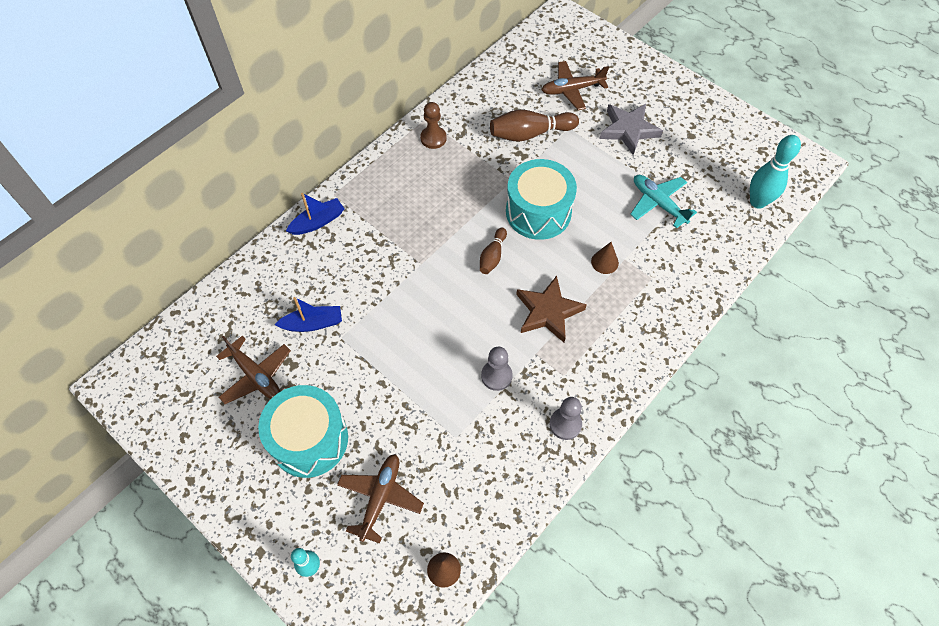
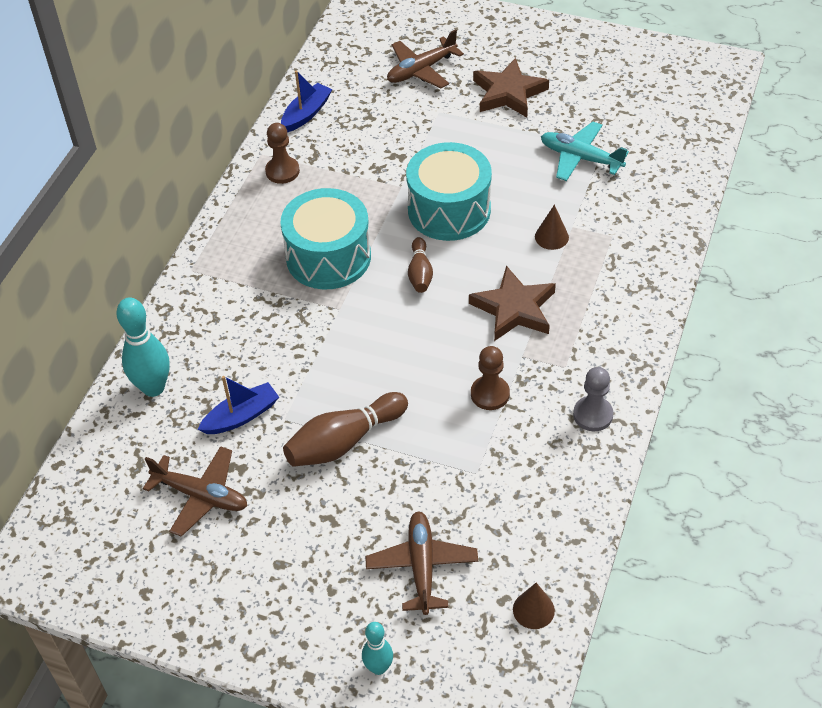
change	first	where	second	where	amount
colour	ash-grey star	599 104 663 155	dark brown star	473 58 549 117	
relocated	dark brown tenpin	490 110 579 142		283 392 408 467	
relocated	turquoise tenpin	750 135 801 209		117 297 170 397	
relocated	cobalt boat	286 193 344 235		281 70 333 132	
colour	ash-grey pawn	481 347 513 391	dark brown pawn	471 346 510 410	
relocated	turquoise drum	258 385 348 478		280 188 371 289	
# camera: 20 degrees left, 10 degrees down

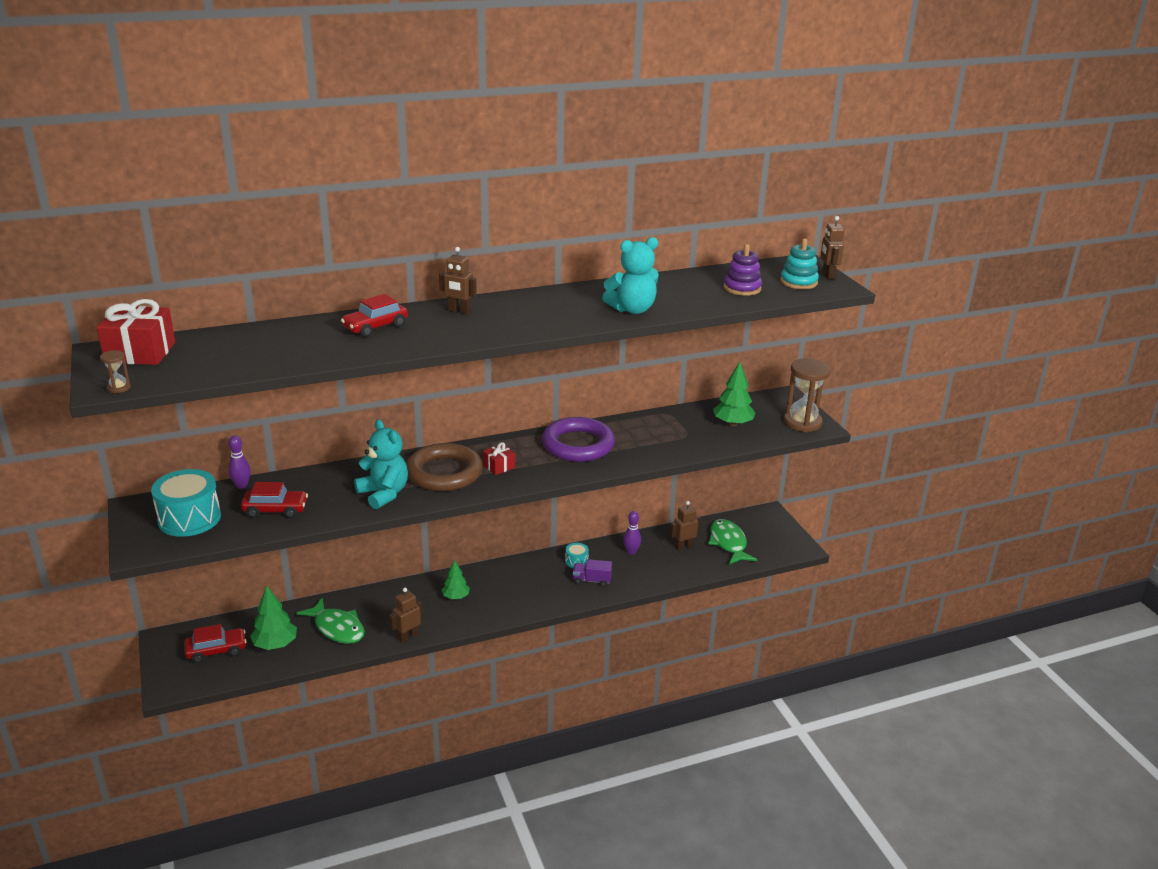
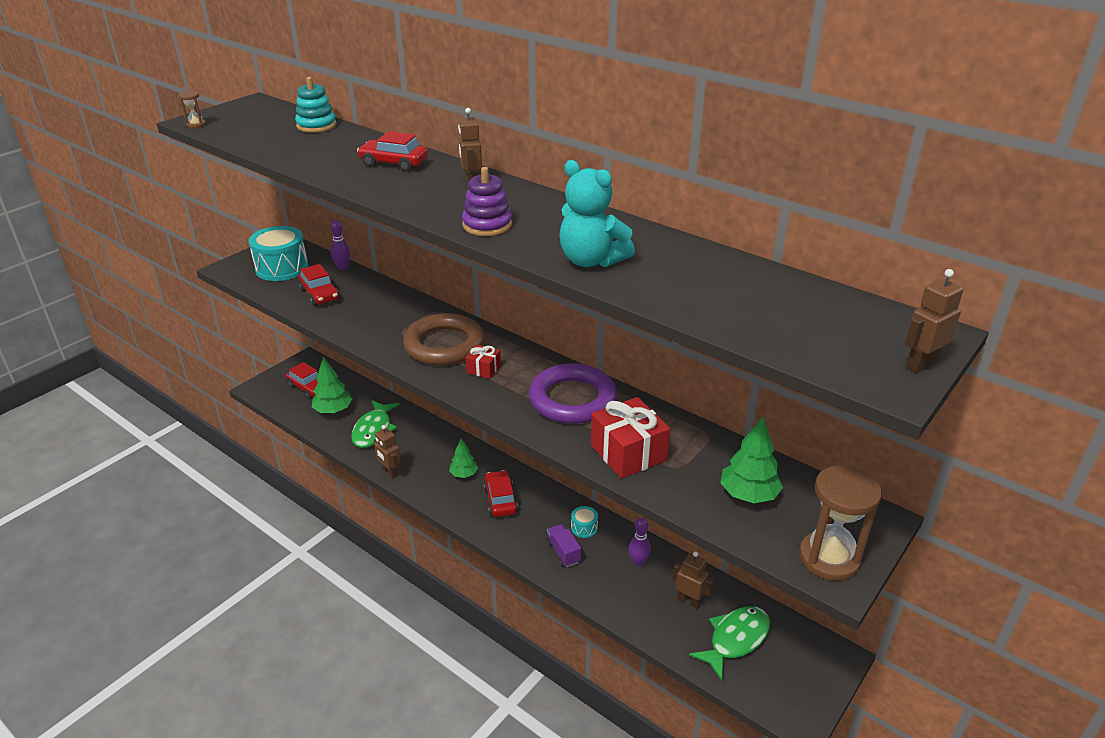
change	first	where	second	where	amount
relocated	turquoise stacking rings	780 239 819 289		295 77 337 133	
relocated	violet stacking rings	723 244 762 296		462 167 512 236	
relocated	crimson gift	97 299 175 365		591 397 670 479	
missing	turquoise stuffed bear	354 419 408 509			
spun	dark brown toy robot	389 588 422 643		374 425 401 478	150 degrees counterclockwise
appeared			crimson automobile	483 470 518 517	
# camera: 60 degrees right, 5 degrees up

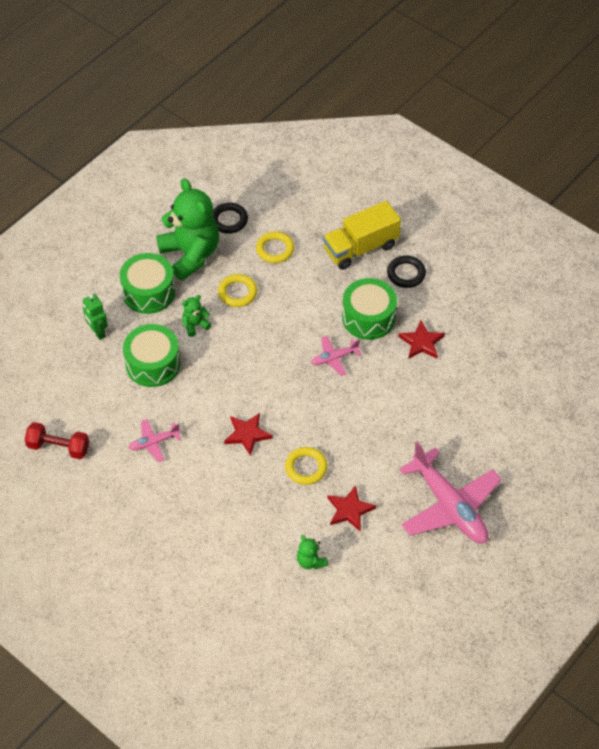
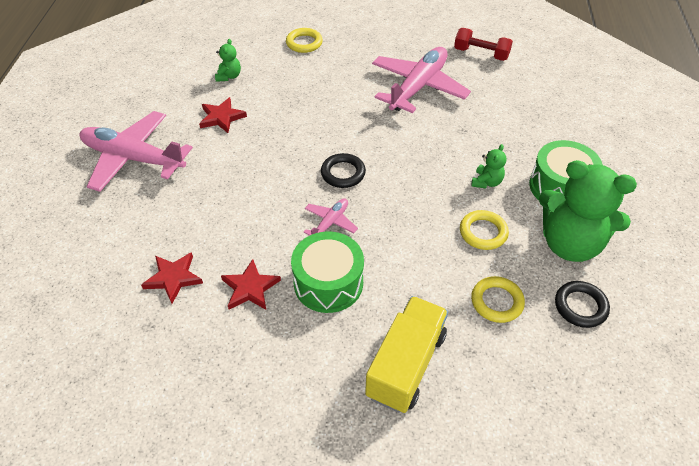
change	first	where	second	where	amount
relocated	black hoop	387 255 426 288		321 153 366 188	
missing	green toy robot	83 294 108 340			
missing	green drum	123 324 181 387			
relocated	crimson star	224 413 272 456		141 252 203 304	
size	rosy toy plane	129 419 181 462		372 47 471 113	x2.13
spun	crimson free weight	25 422 89 459		454 28 513 61	45 degrees clockwise
relocated	golden hoop	285 447 327 485		286 28 323 53	
spun	green stuffed bear	297 535 328 569		215 39 241 82	75 degrees clockwise
# camera: 145 degrees right, 5 degrees down

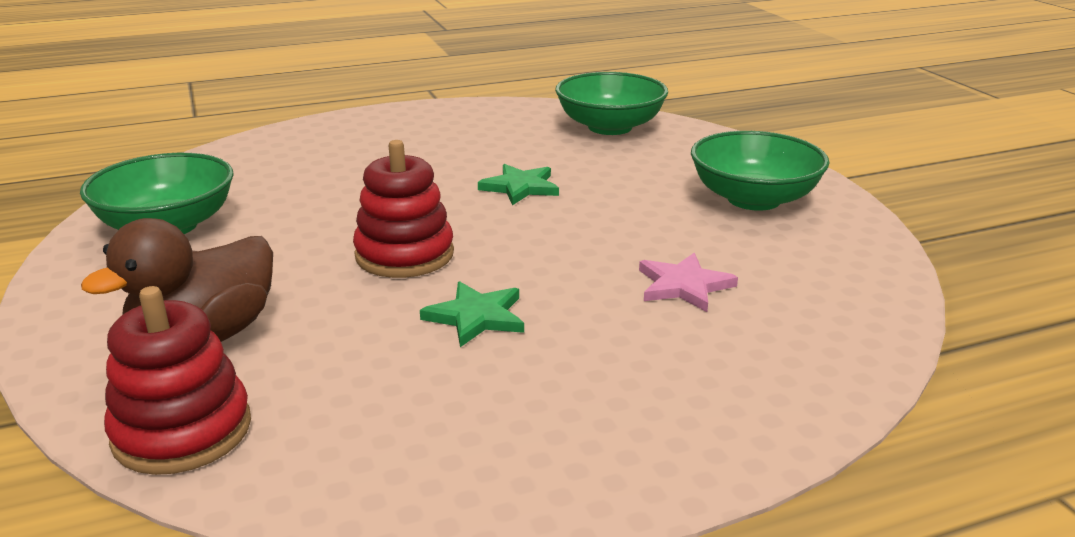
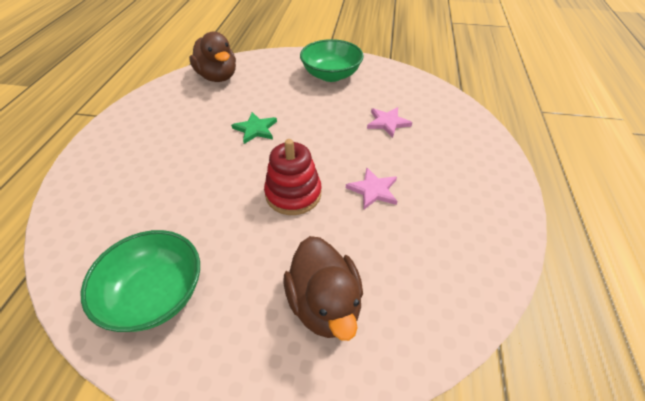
change	first	where	second	where	amount
exchanged	green bowl	555 72 668 135	dark brown toy duck	189 32 236 82	
colour	green star	420 281 524 347	rosy star	346 167 397 209	
missing	crimson stacking rings	104 286 251 475			
# camera: 60 degrees left, 20 degrees up

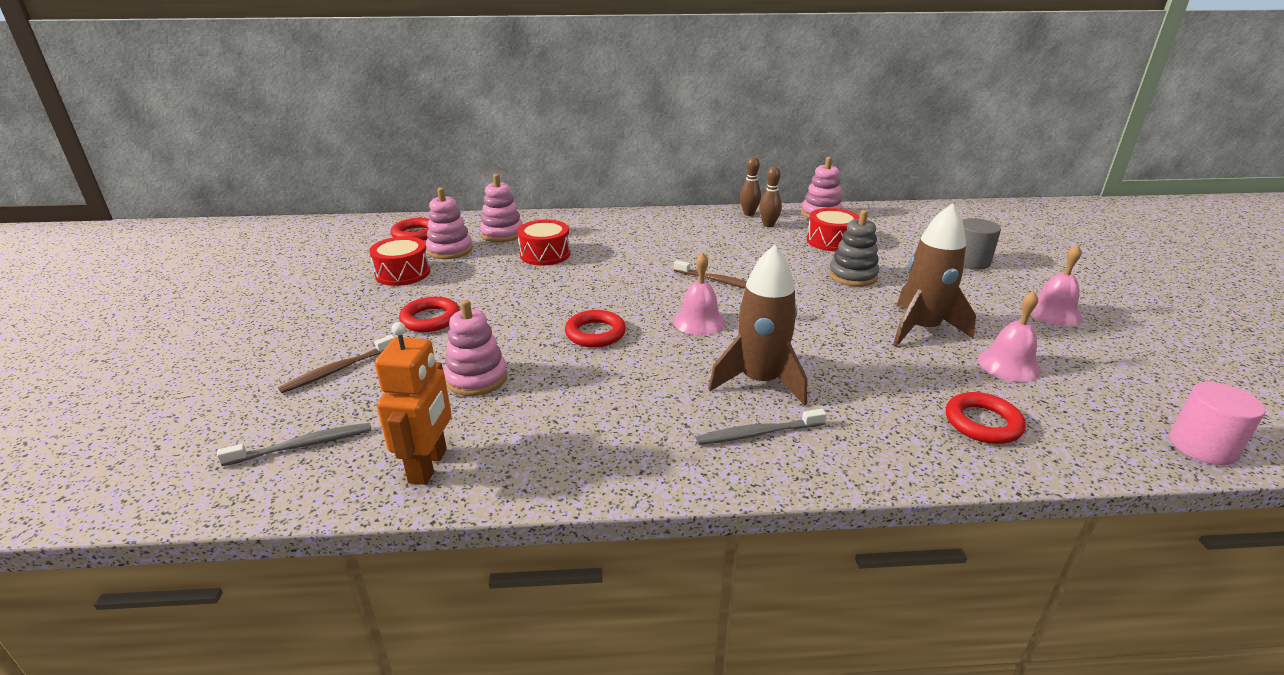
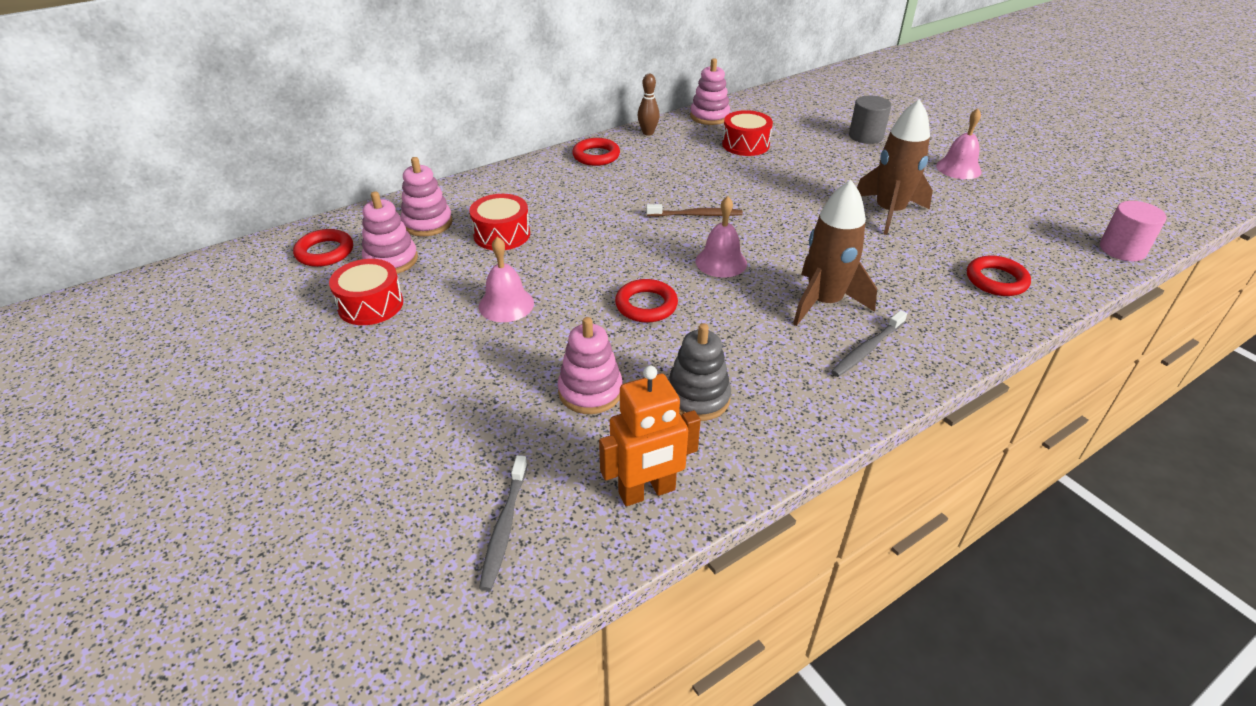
change	first	where	second	where	amount
missing	dark brown tenpin	759 167 782 227			
relocated	ash-grey stacking rings	829 210 879 287		668 323 731 421	
relocated	rosy school bell	978 291 1041 382		479 237 534 322	
relocated	crimson hoop	399 297 460 332		572 138 620 166	
spun	orange toy robot	375 322 452 485		599 366 701 506	90 degrees clockwise
missing	dark brown tooth brush	278 335 395 393			
spun	ash-grey tooth brush	217 423 371 466		479 455 528 591	150 degrees clockwise
# camera: 30 degrees left, 10 degrees up

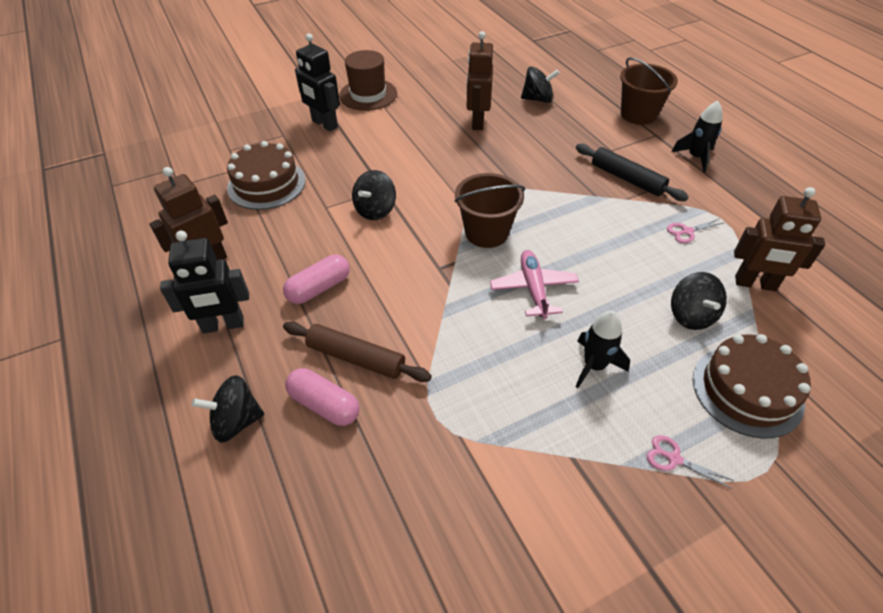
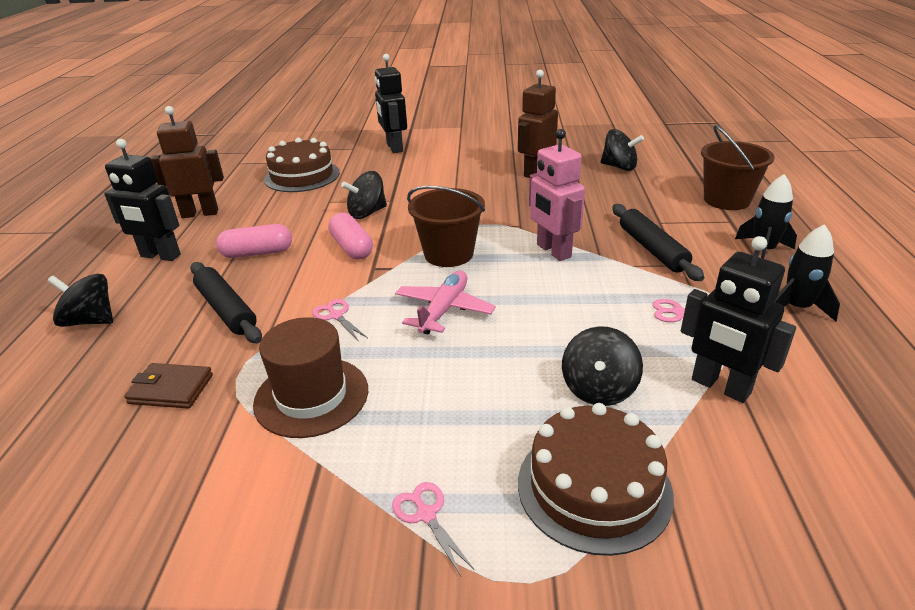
change	first	where	second	where	amount
relocated	dark brown top hat	339 50 397 111		253 317 368 438	
colour	dark brown toy robot	734 187 825 291	black toy robot	681 236 796 403	
relocated	black rocket	576 311 630 388		773 224 840 321	
colour	dark brown pastry roller	283 321 432 382	black pastry roller	190 262 262 343	
relocated	rosy pill	285 368 360 426		328 212 373 259	
appeared			rosy toy robot	529 129 585 261	
appeared			rosy pair of scissors	312 299 368 340	
appeared			dark brown wallet	124 363 213 409	
# camera: 30 degrees right, 15 degrees down

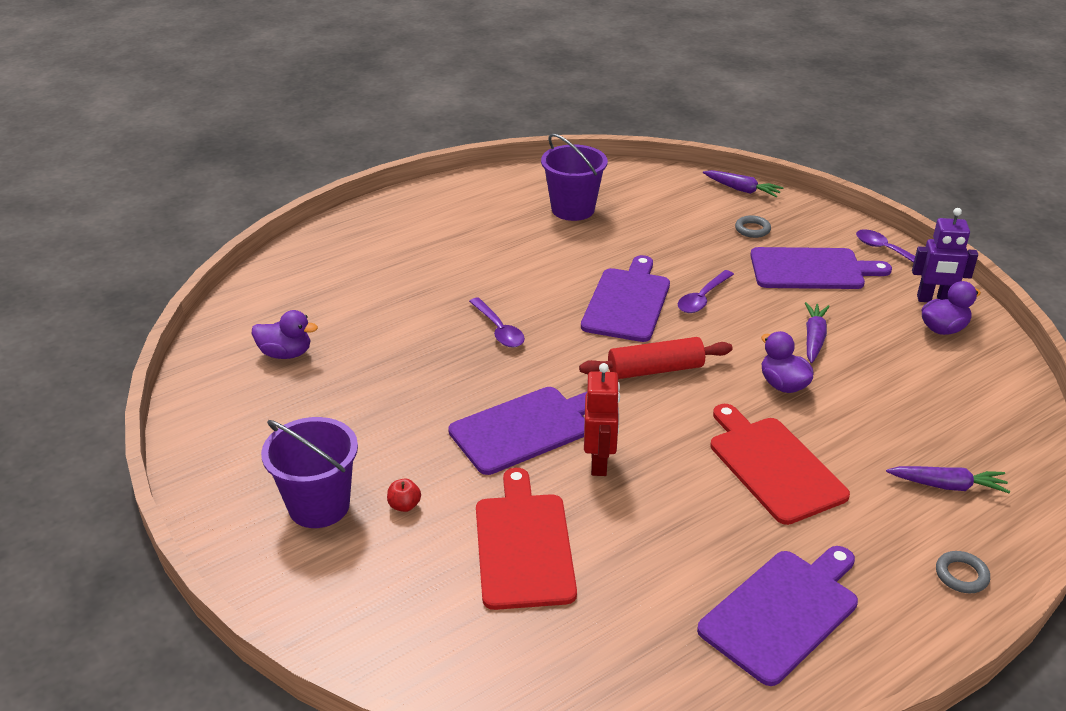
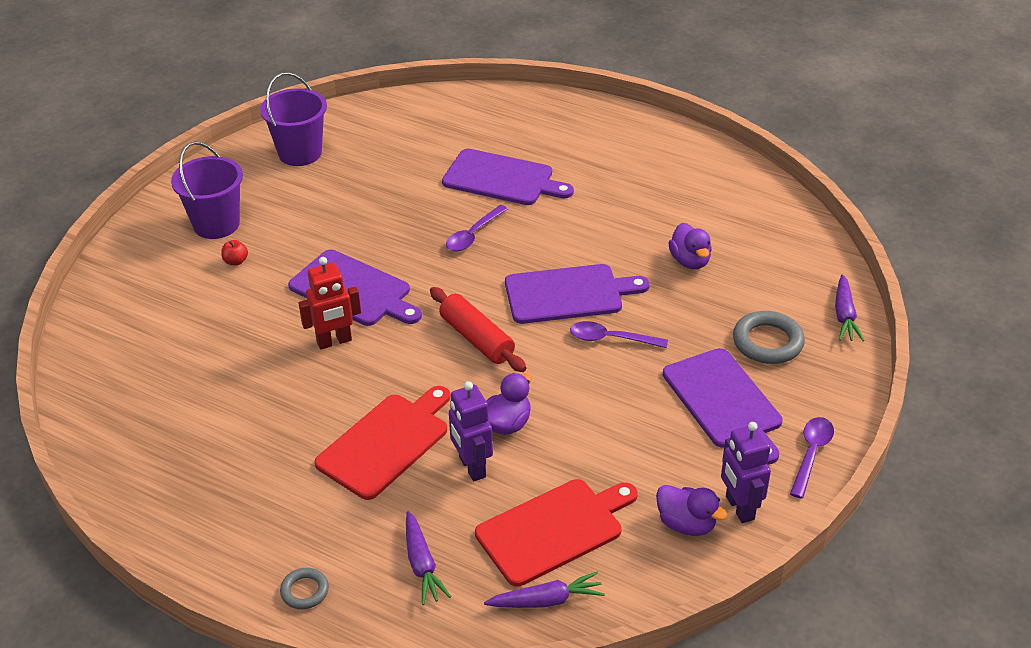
change	first	where	second	where	amount
relocated	violet bucket	541 133 608 221		260 72 327 166	
size	ash-grey hoop	735 215 771 238		733 311 805 364	x1.74
relocated	violet root vegetable	805 302 830 363		484 571 605 608	
relocated	violet toy duck	252 310 318 359		668 223 712 269	
relocated	crimson bread board	476 468 577 610		475 479 638 586	
relocated	violet bread board	697 546 858 686		442 149 574 205	
appeared			violet toy robot	449 381 493 481	
# camera: 65 degrees right, 5 degrees up

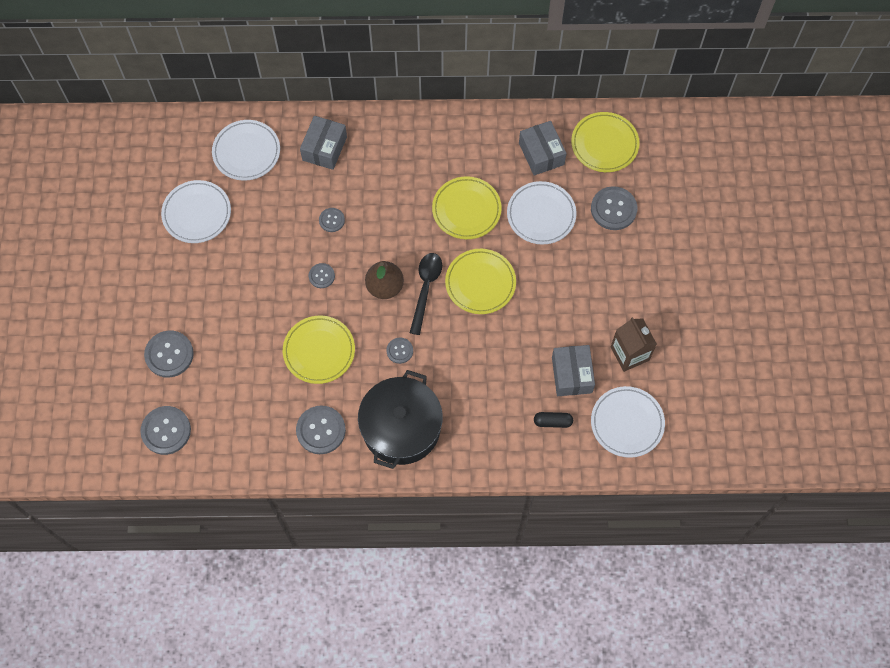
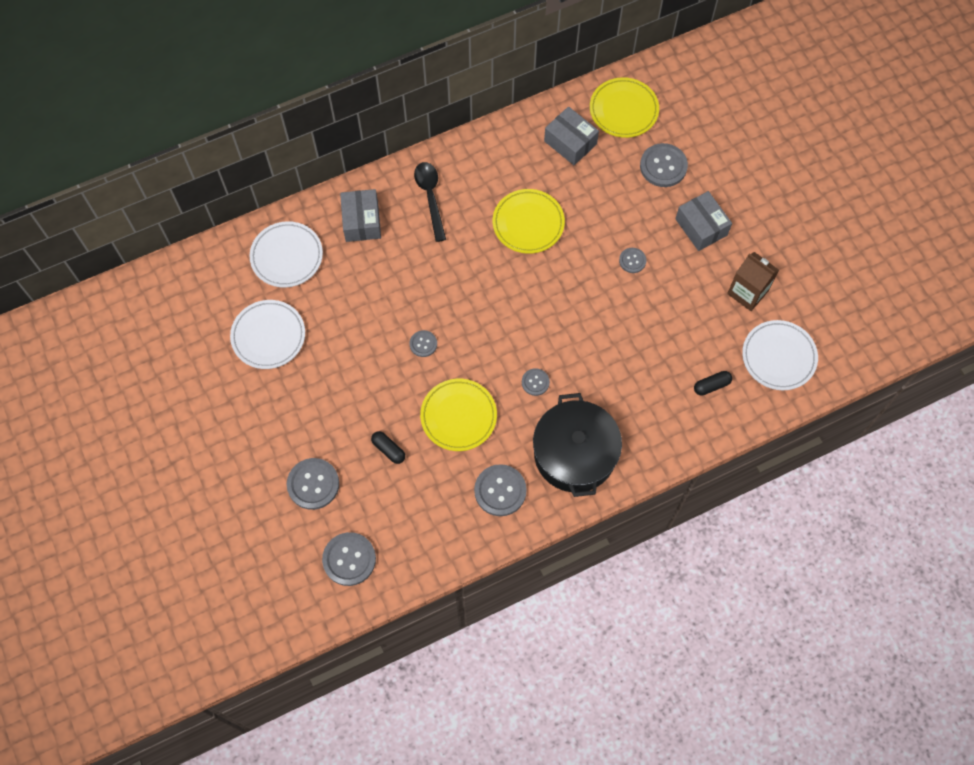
change	first	where	second	where	amount
missing	white dinner plate	507 181 577 245			
relocated	ash-grey button	319 208 345 232		619 248 646 273	
missing	golden dinner plate	445 249 516 314			
relocated	black tablespoon	410 253 442 335		414 162 446 242	
missing	dark brown toy pear	365 261 404 299			
relocated	ash-grey parcel	552 345 595 396		675 191 732 251	
appeared			black pill	371 431 405 464	
# camera: 25 degrees left, 0 degrees up

